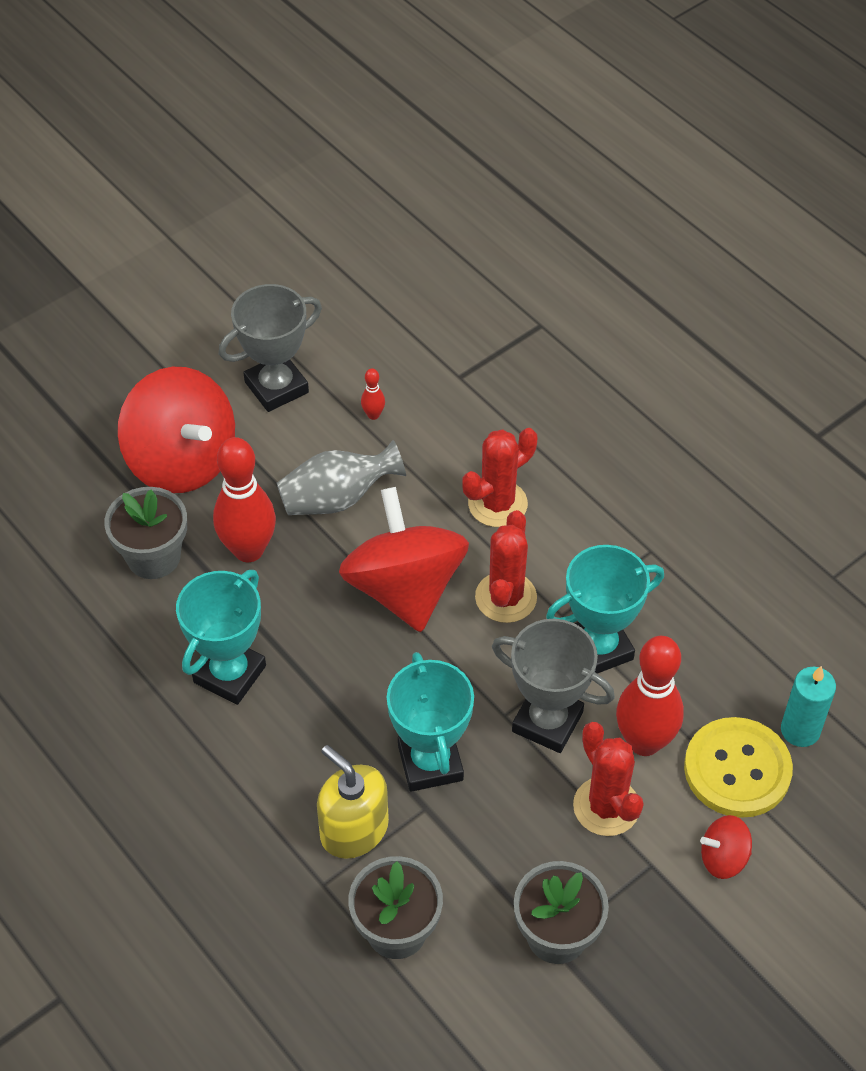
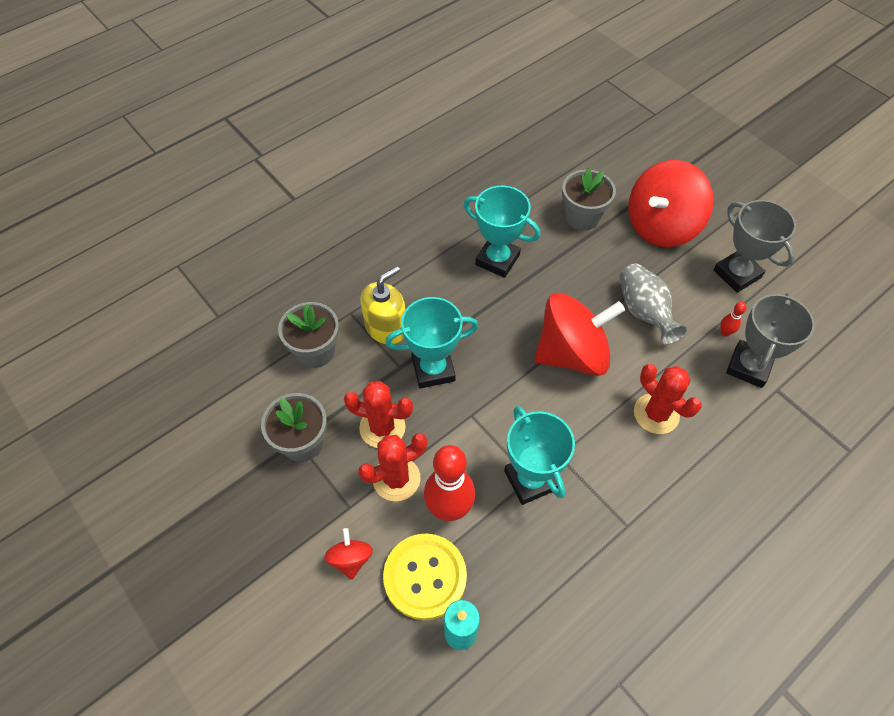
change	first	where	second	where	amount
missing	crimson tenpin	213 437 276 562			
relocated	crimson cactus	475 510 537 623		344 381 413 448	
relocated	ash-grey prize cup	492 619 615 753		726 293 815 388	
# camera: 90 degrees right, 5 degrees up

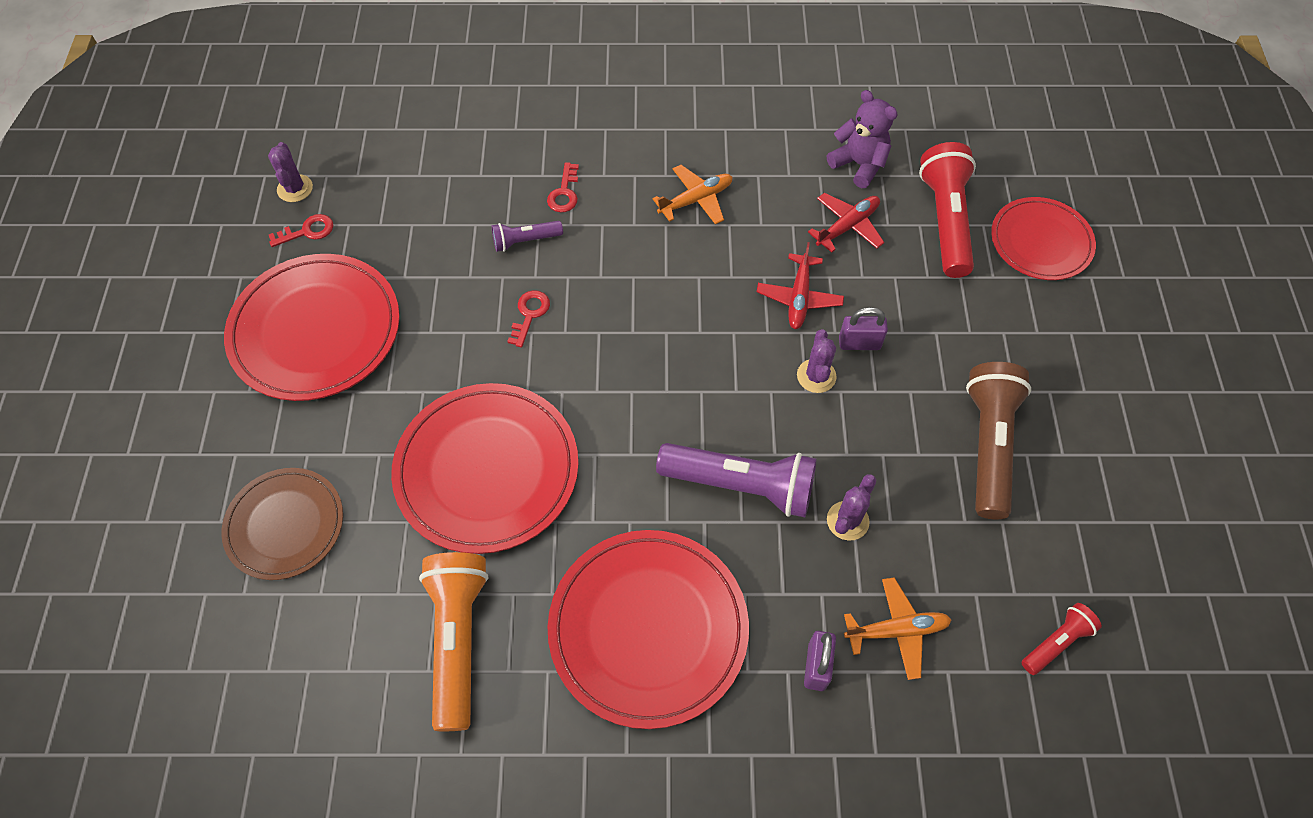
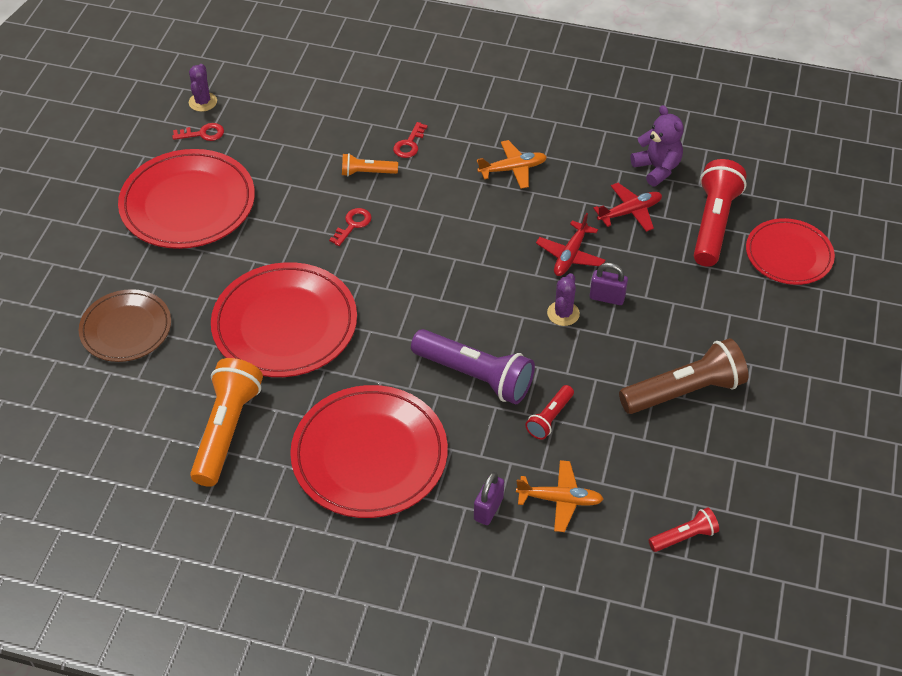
change	first	where	second	where	amount
colour	violet flashlight	492 221 563 252	orange flashlight	342 153 398 176	
spun	dark brown flashlight	966 362 1031 519		619 338 748 414	45 degrees clockwise
exchanged	violet cactus	827 474 876 541	crimson flashlight	525 385 574 440	
# camera: 15 degrees right, 10 degrees down

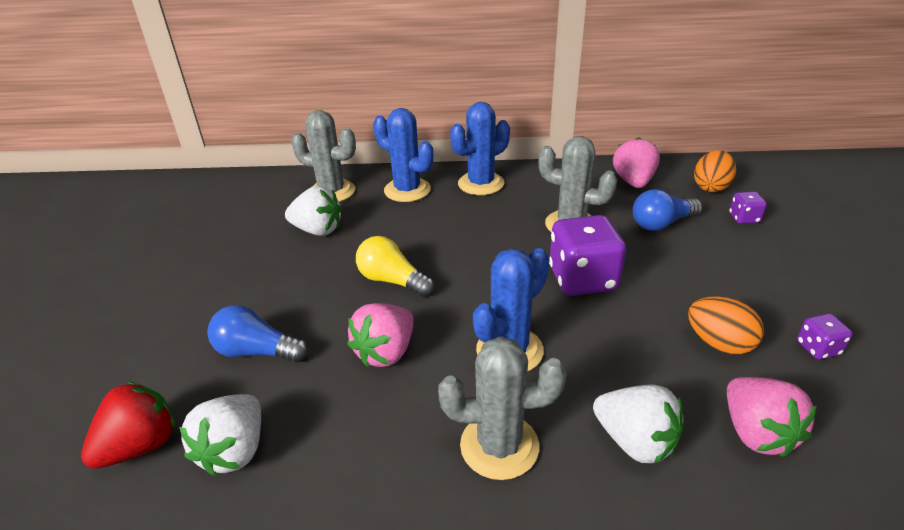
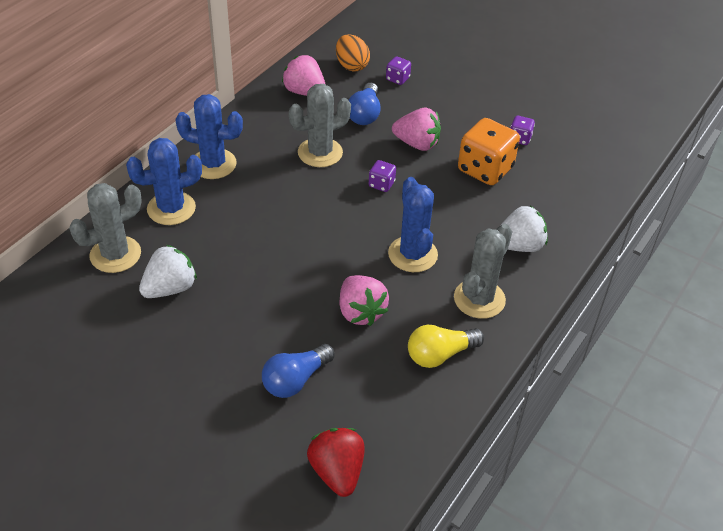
change	first	where	second	where	amount
spun	cobalt cactus	450 102 510 195		175 94 243 179	75 degrees counterclockwise
size	violet dice	549 215 626 296		369 160 396 192	x0.48
relocated	golden bulb	356 236 434 297		408 325 484 368	
exchanged	orange egg shape	688 296 764 355	orange dice	458 118 520 185	
relocated	rosy strawberry	727 377 817 457		392 108 441 151	
missing	white strawberry	179 394 261 476			
# camera: 60 degrees left, 10 degrees up

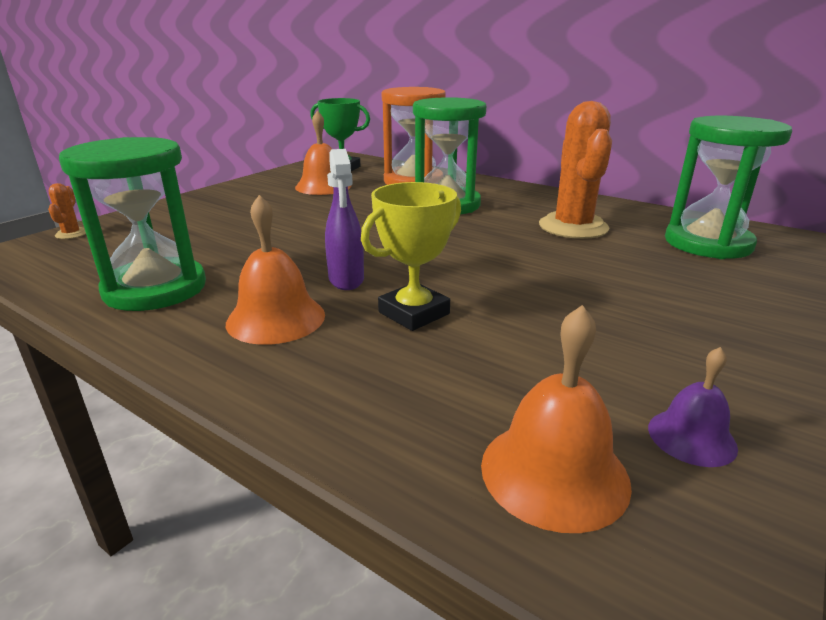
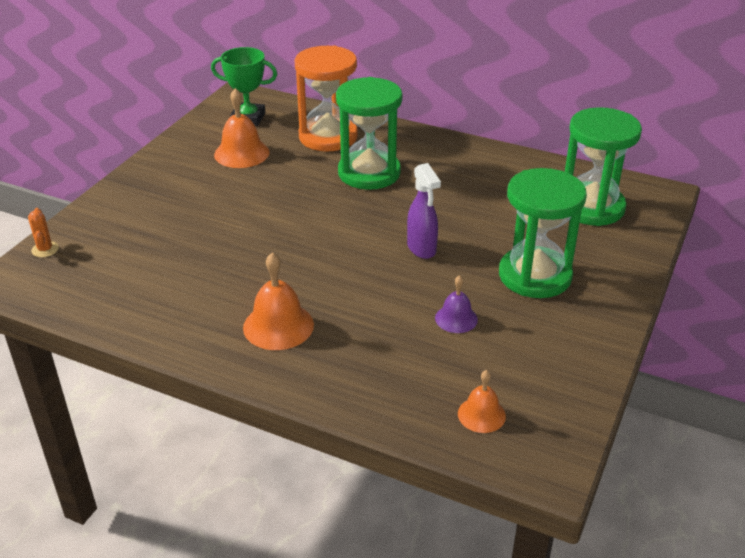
change	first	where	second	where	amount
missing	orange cactus	539 101 612 239			
relocated	green sand timer	59 137 206 311		499 168 587 298	
relocated	violet sprayer	325 149 364 290		407 163 441 259	
missing	golden prize cup	361 182 461 331			
size	orange school bell	481 305 632 533		458 370 506 433	x0.61
relocated	violet school bell	648 347 738 467		435 275 478 333	
# camera: 10 degrees left, 10 degrees up

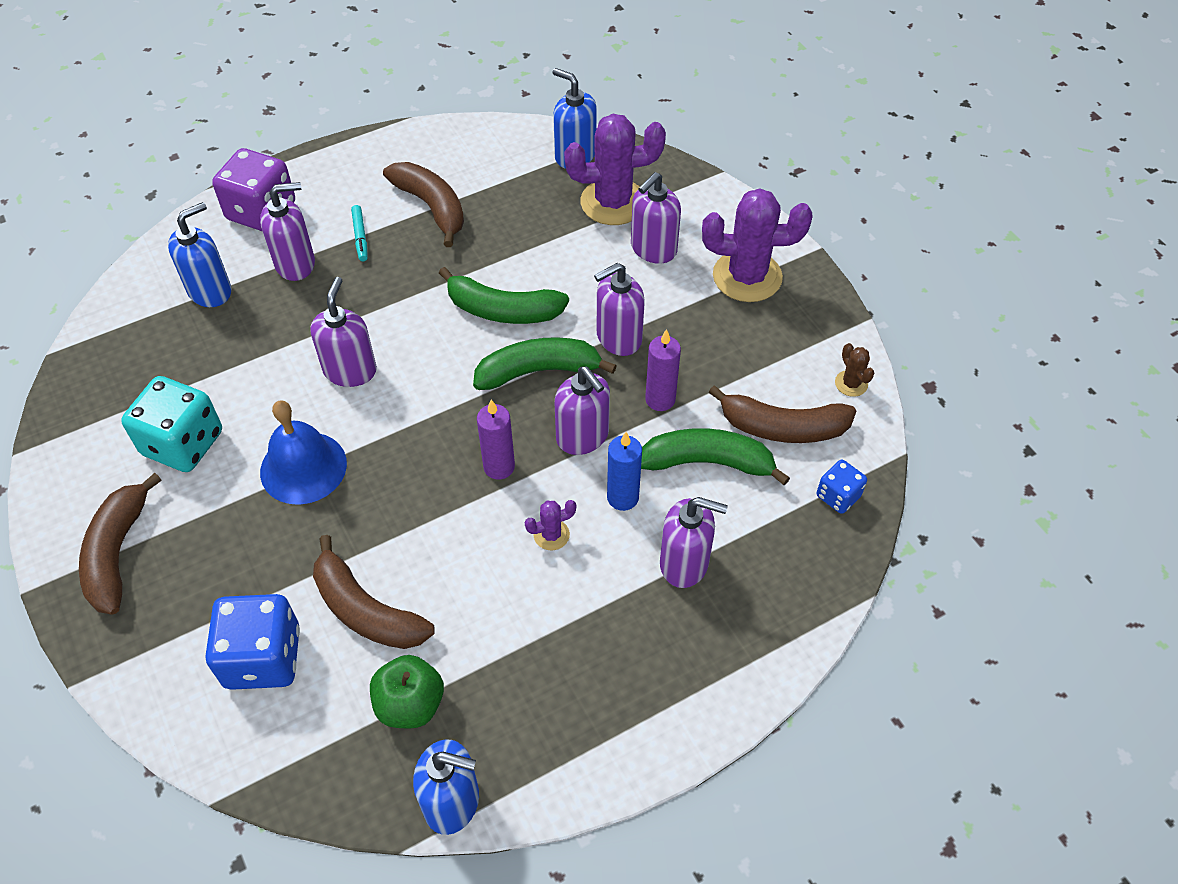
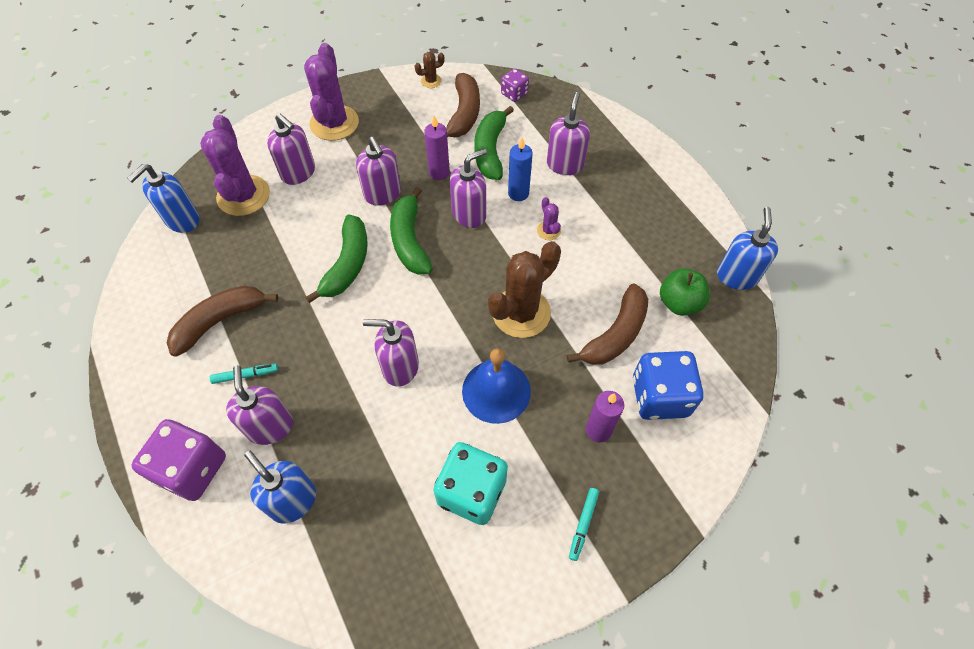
change	first	where	second	where	amount
relocated	violet wax candle	477 400 515 480		586 391 624 442	
colour	cobalt dice	817 459 867 514	violet dice	501 69 529 102	
exchanged	dark brown toy banana	79 473 161 615	turquoise marker pen	569 488 599 561	
appeared			dark brown cactus	488 241 561 338	
# camera: 90 degrees left, 5 degrees up

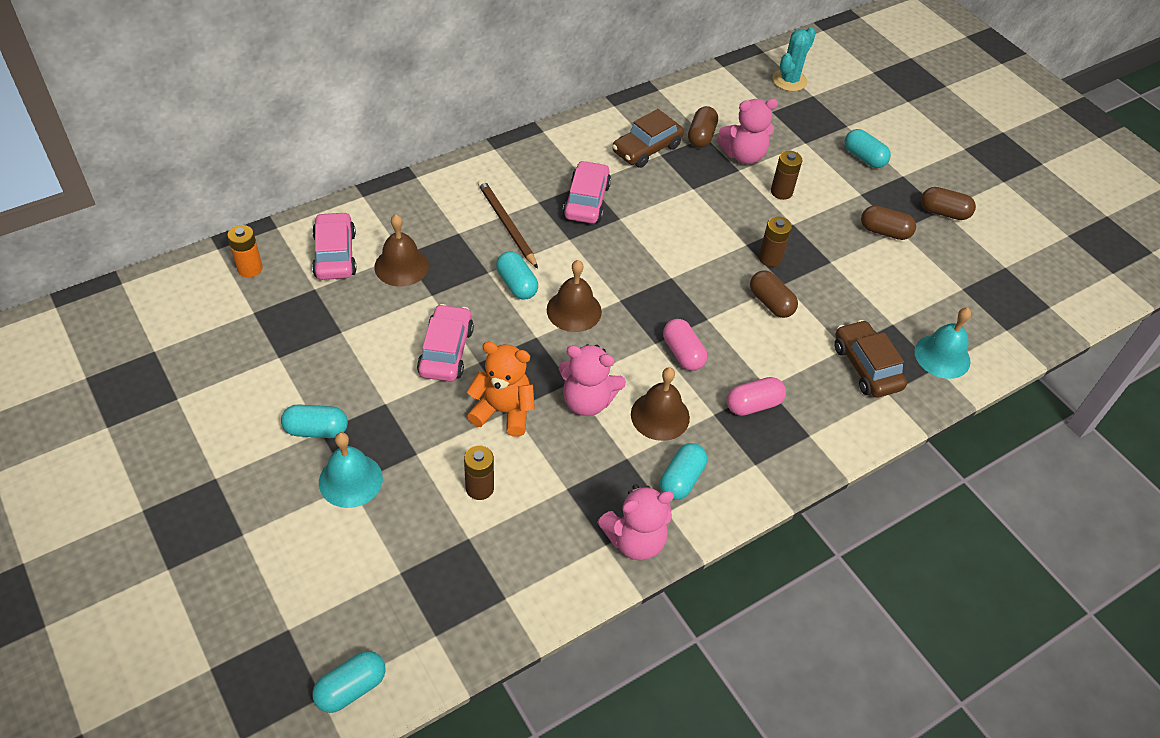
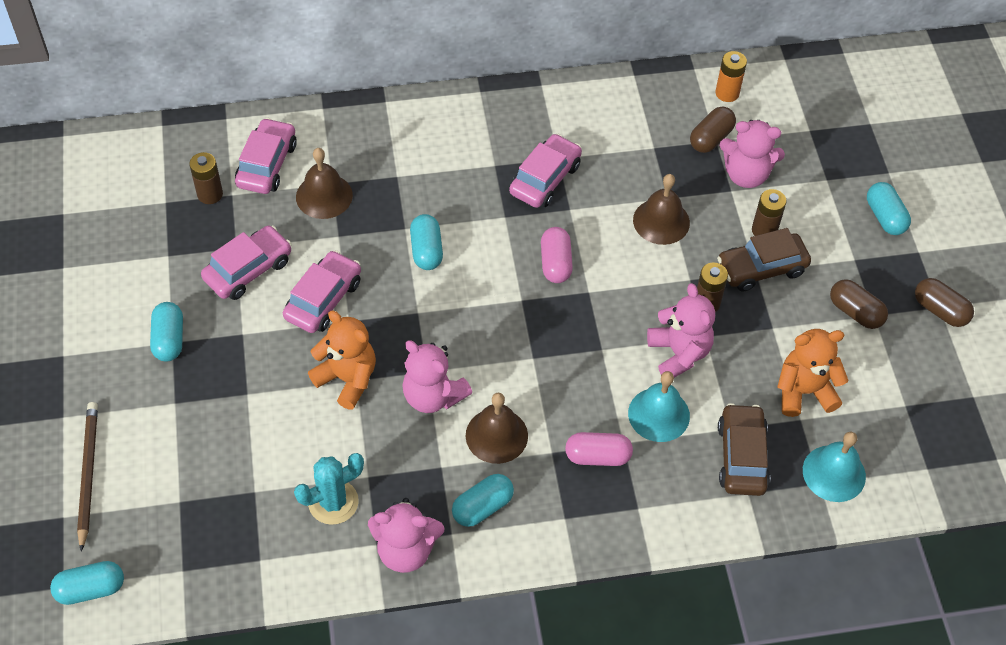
change	first	where	second	where	amount
relocated	turquoise cactus	773 27 816 91		294 453 364 525	
relocated	dark brown automobile	612 109 684 168		717 228 811 291	
relocated	dark brown wooden pencil	478 179 538 269		77 402 98 552	
relocated	orange AA battery	227 225 263 277		715 51 747 102	
relocated	dark brown school bell	547 260 602 332		633 174 690 245	
exchanged	dark brown pill	750 270 798 318	rosy stuffed bear	647 283 715 378	
relocated	rosy pill	663 319 707 371		541 227 573 283	
spun	turquoise pill	281 404 348 438		150 302 183 361	60 degrees clockwise
relocated	turquoise school bell	319 432 383 508		628 371 690 442	
relocated	dark brown AA battery	464 446 494 500		189 152 223 204	
appeared			rosy automobile	201 225 292 300	
appeared			orange stuffed bear	777 329 849 417	
# camera: 25 degrees right, 5 degrees up

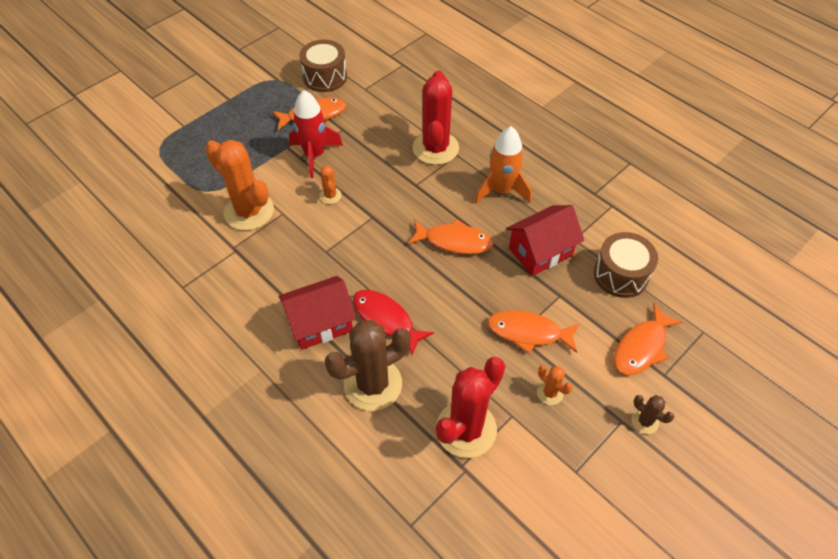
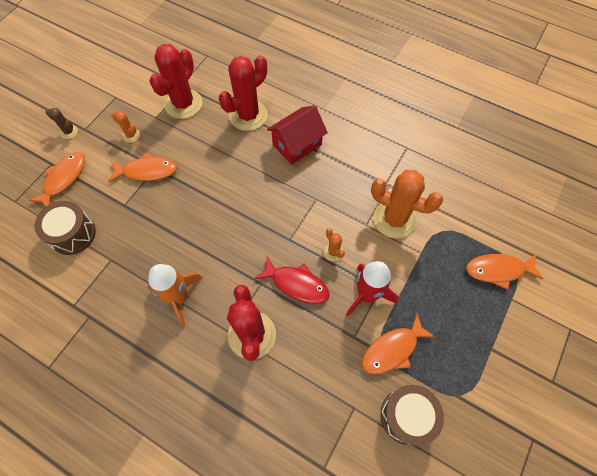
change	first	where	second	where	amount
missing	crimson toy house	506 205 584 276			
relocated	orange fish	408 219 494 254		466 254 543 290	
relocated	crimson fish	353 290 434 355		255 256 330 304	
colour	dark brown cactus	325 320 411 411	crimson cactus	219 55 268 131	
# camera: 165 degrees right, 10 degrees up

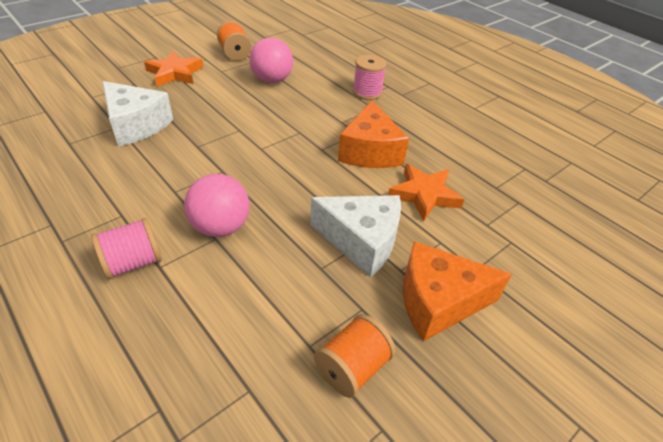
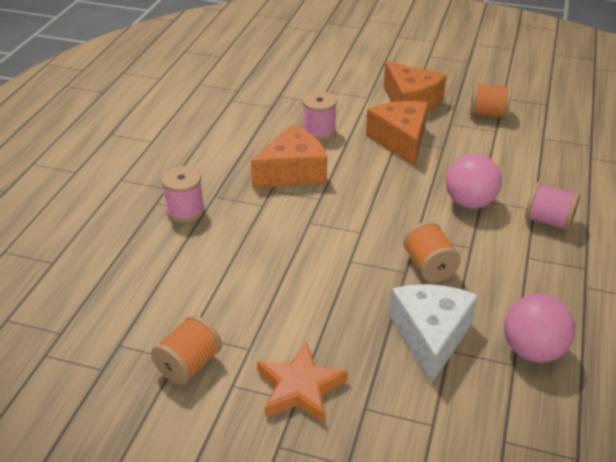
change	first	where	second	where	amount
relocated	rosy ball	250 38 293 83		504 294 575 363	
exchanged	orange star	388 164 465 221	rosy bobbin	303 91 337 141	
colour	white piece of cheese	310 195 401 278	orange piece of cheese	366 101 428 166	
appeared			orange bobbin	403 222 461 282	
# camera: 120 degrees left, 5 degrees down

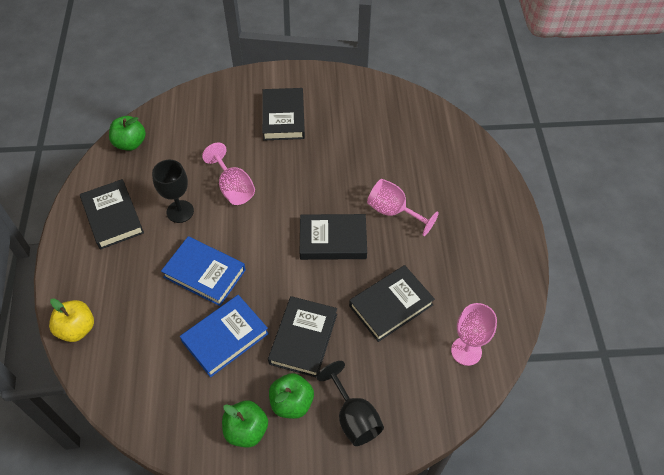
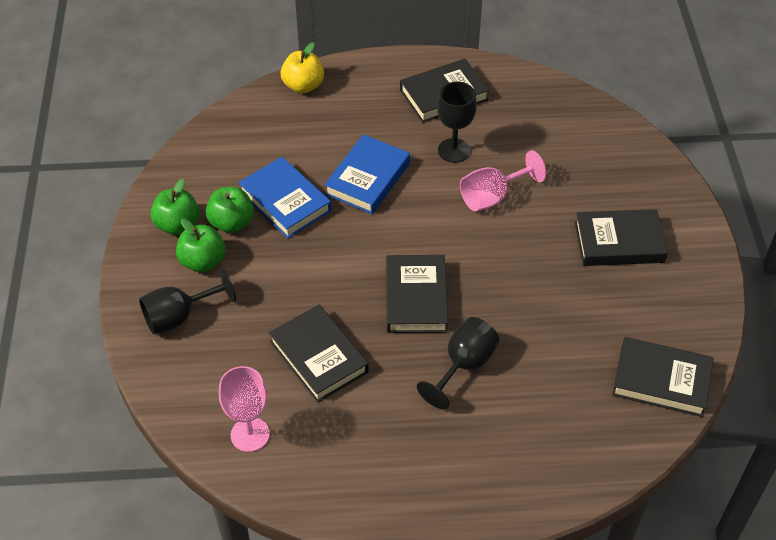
change	first	where	second	where	amount
relocated	green apple fruit	109 116 146 151		206 187 254 233	
colour	rosy goblet	367 179 439 236	black goblet	417 317 499 410	
relocated	black book	268 296 337 378		612 337 714 417	
# camera: 90 degrees right, 5 degrees down

